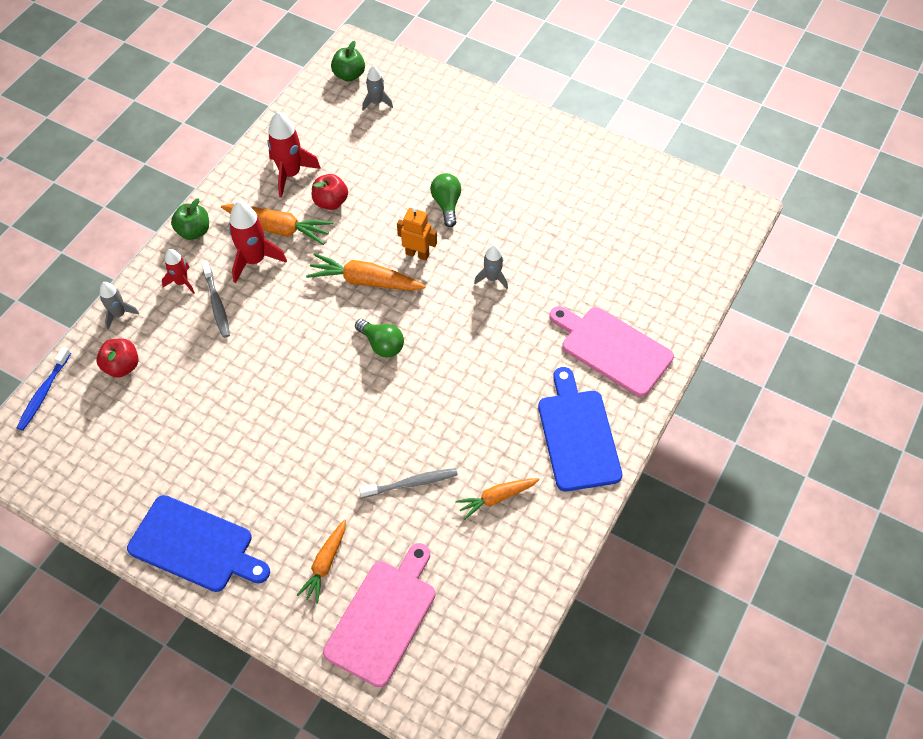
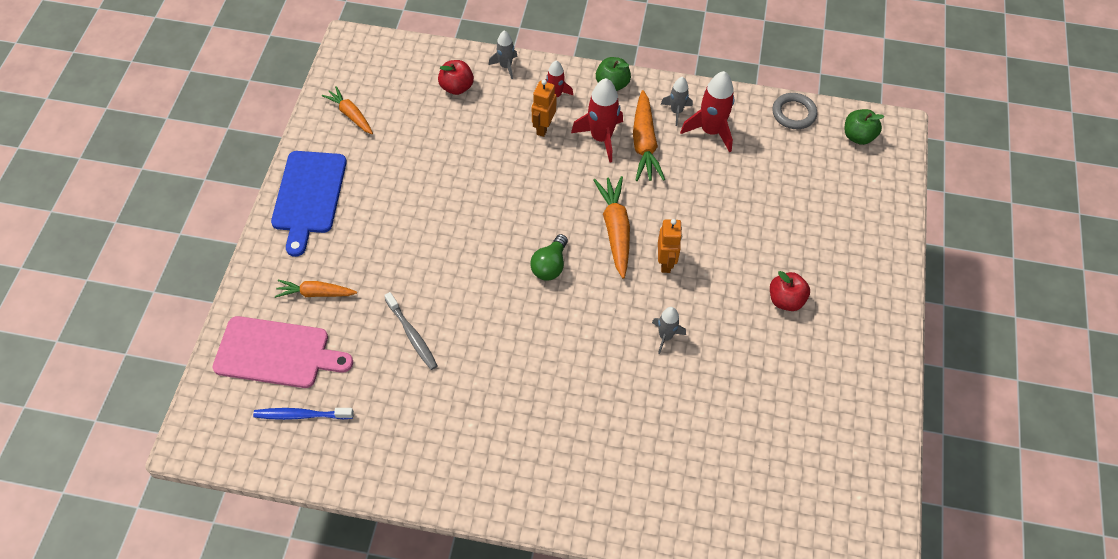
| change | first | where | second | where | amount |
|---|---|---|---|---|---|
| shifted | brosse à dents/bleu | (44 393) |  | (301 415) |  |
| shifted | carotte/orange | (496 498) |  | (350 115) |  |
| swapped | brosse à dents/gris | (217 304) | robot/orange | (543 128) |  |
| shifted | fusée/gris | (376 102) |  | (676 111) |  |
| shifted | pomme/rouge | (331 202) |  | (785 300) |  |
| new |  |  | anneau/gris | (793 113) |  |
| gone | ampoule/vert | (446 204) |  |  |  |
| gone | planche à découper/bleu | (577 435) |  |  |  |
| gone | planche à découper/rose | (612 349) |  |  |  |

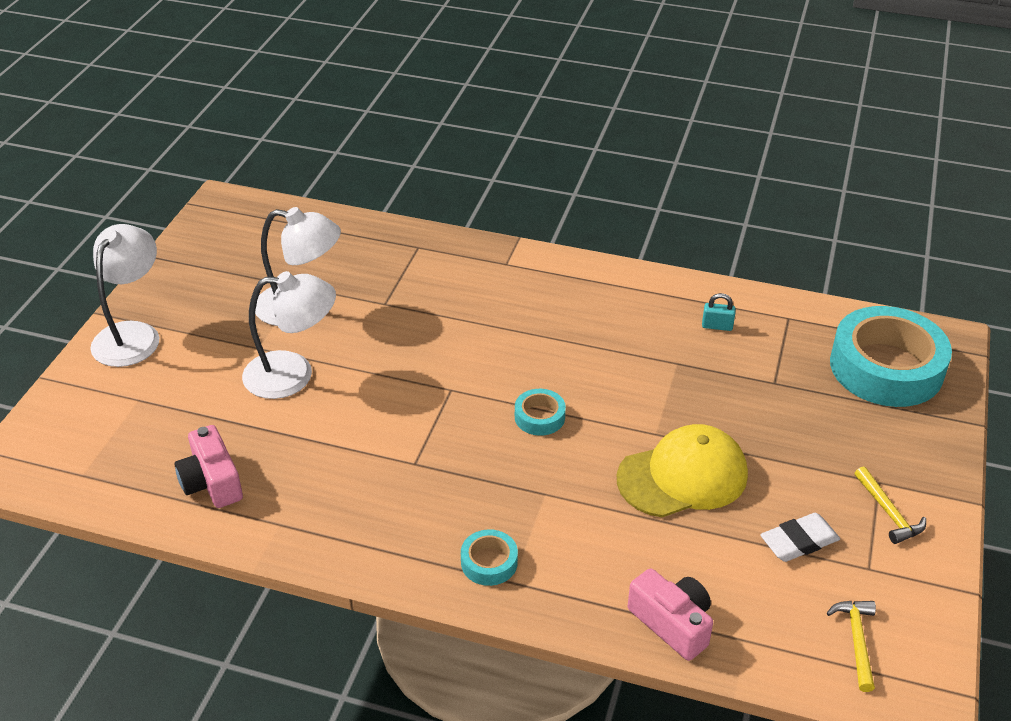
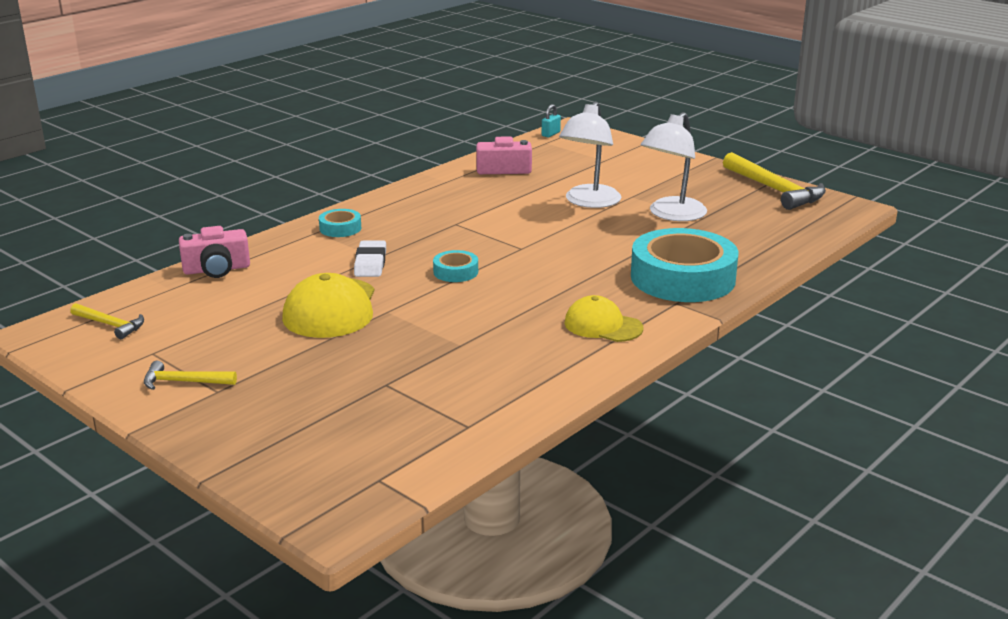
| change | first | where | second | where | amount |
|---|---|---|---|---|---|
| shifted | gomme/blanc | (799 541) |  | (370 263) |  |
| shifted | cadenas/turquoise | (717 326) |  | (550 134) |  |
| new |  |  | casquette/jaune | (603 325) |  |
| shifted | ruban adhésif/turquoise | (886 367) |  | (682 278) |  |
| new |  |  | marteau/jaune | (775 190) |  |
| gone | lampe/blanc | (132 334) |  |  |  |

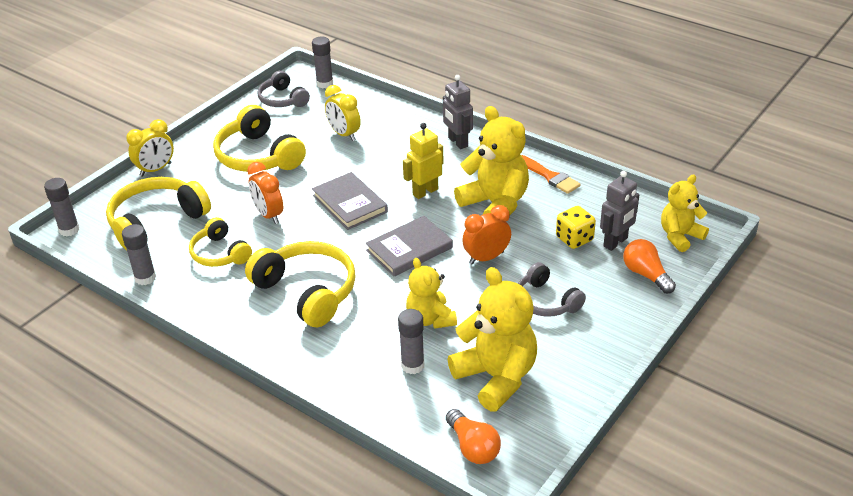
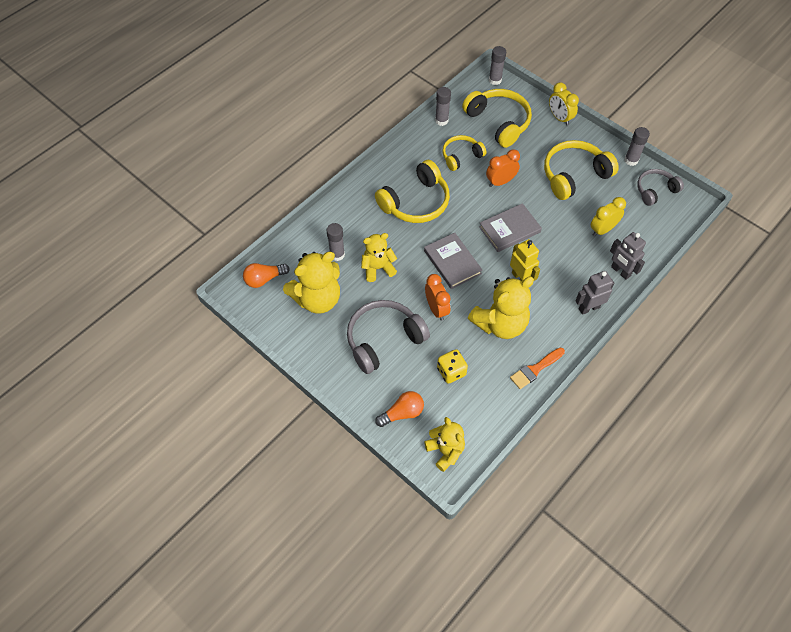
| change | first | where | second | where | amount |
|---|---|---|---|---|---|
| scaled | casque audio/gris | (546 301) |  | (384 340) | x1.63 |
| shifted | robot/gris | (615 242) |  | (620 271) |  |
| shifted | bâton de colle/gris | (325 84) |  | (631 160) |  |

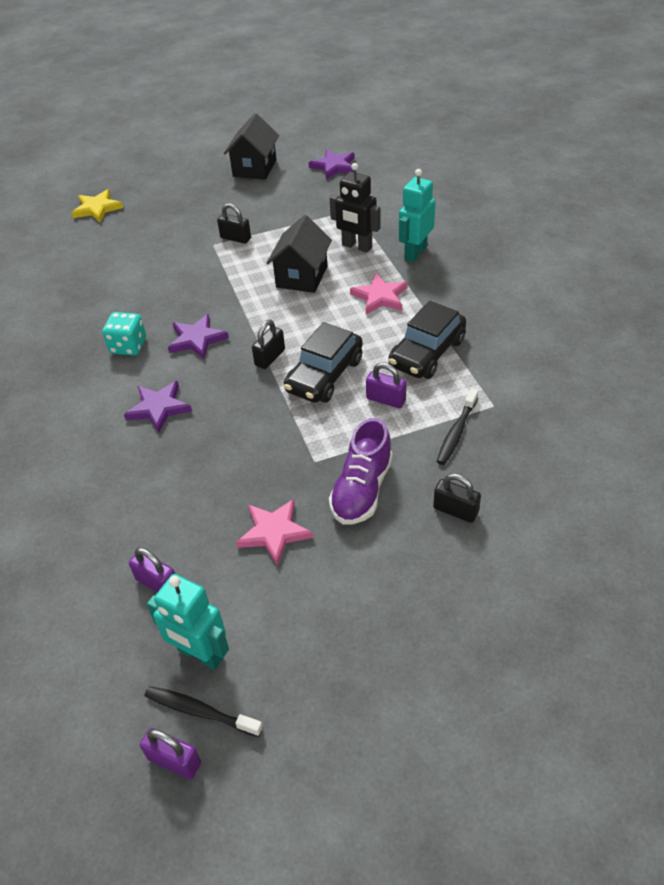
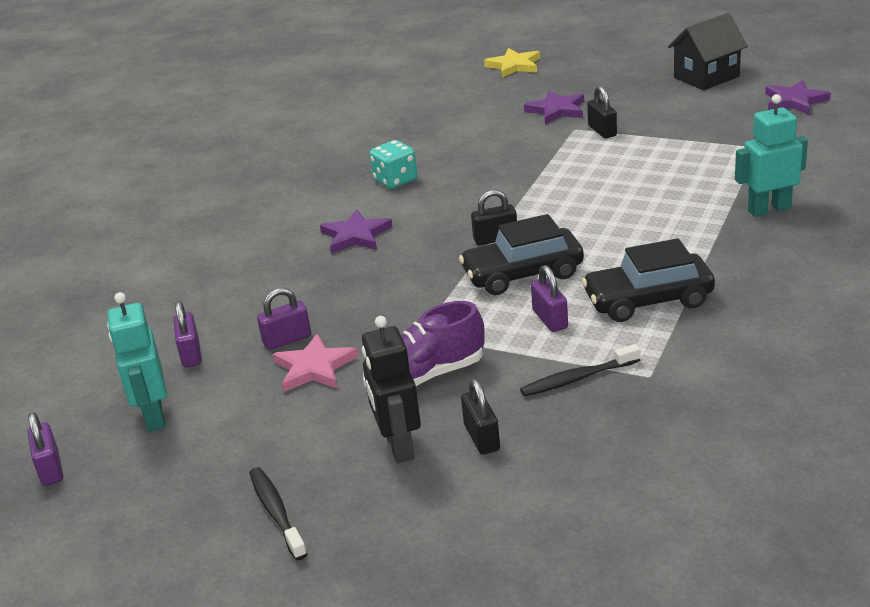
| change | first | where | second | where | amount |
|---|---|---|---|---|---|
| shifted | brosse à dents/noir | (200 711) |  | (276 512) |  |
| new |  |  | cadenas/violet | (287 340) |  |
| shifted | robot/noir | (356 246) |  | (398 446) |  |
| shifted | étoile/violet | (197 339) |  | (557 110) |  |
| gone | maison/noir | (302 277) |  |  |  |
| gone | étoile/rose | (380 297) |  |  |  |

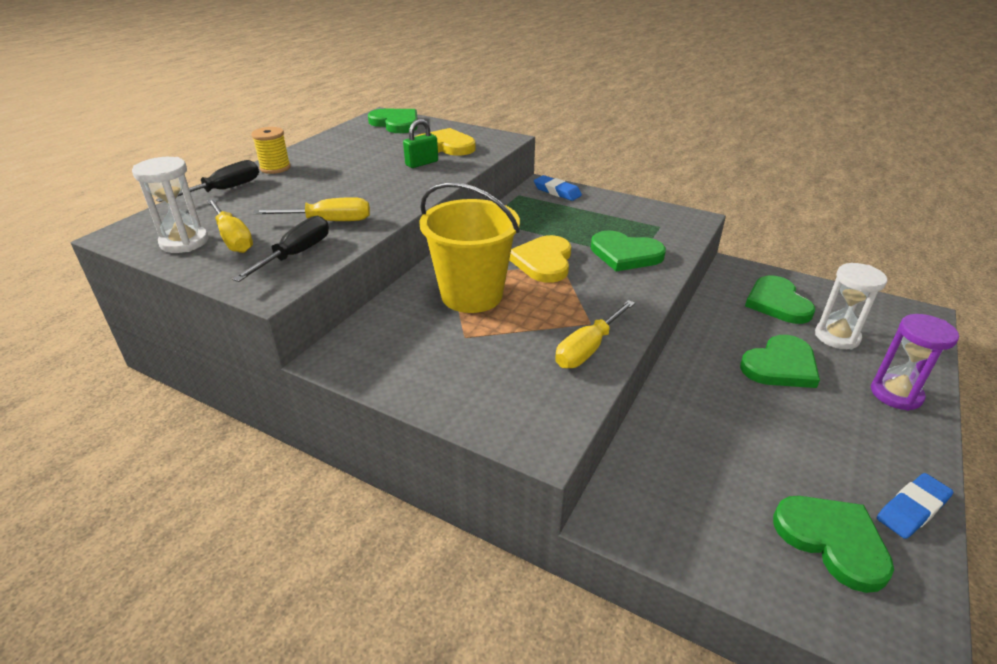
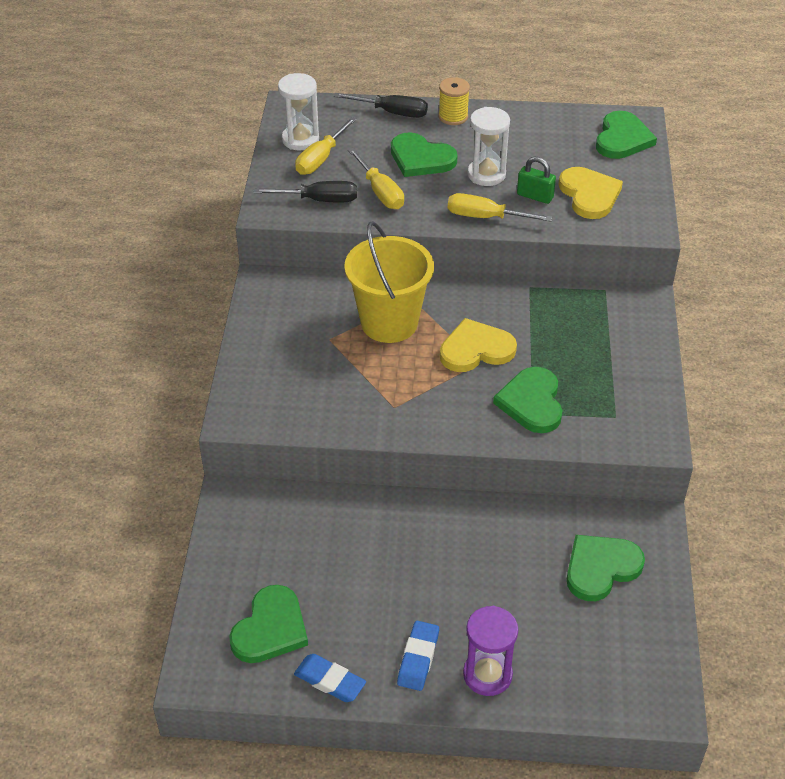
| change | first | where | second | where | amount |
|---|---|---|---|---|---|
| shifted | cœur/vert | (780 366) |  | (421 158) |  |
| shifted | gomme/bleu | (557 191) |  | (418 658) |  |
| shifted | tournevis/jaune | (588 348) |  | (486 217) |  |
| shifted | sablier/blanc | (837 337) |  | (486 174) |  |

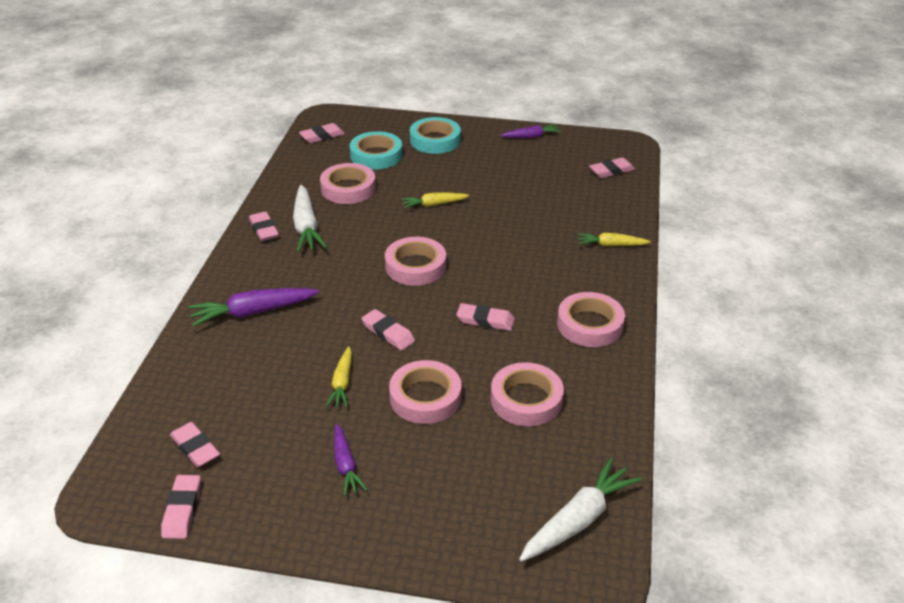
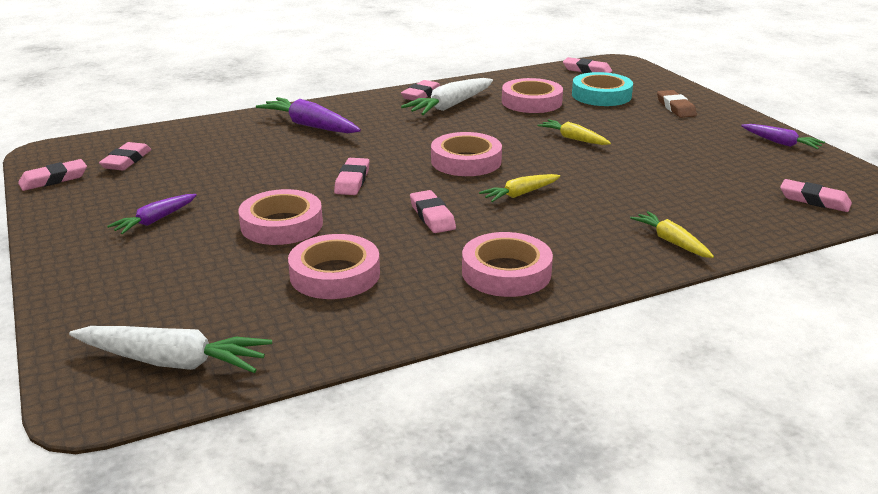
| change | first | where | second | where | amount |
|---|---|---|---|---|---|
| shifted | carotte/jaune | (342 383) |  | (520 194) |  |
| swapped | ruban adhésif/turquoise | (435 140) | gomme/marron | (675 108) |  |

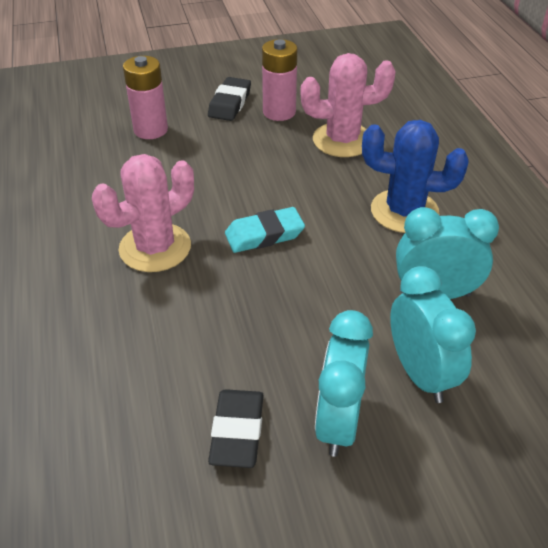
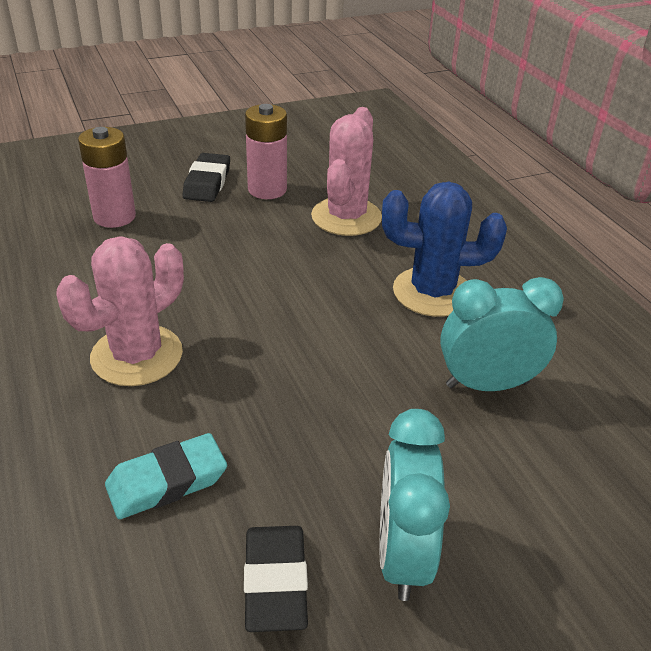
| change | first | where | second | where | amount |
|---|---|---|---|---|---|
| shifted | gomme/turquoise | (264 235) |  | (167 481) |  |
| rotated | cactus/rose | (342 140) |  | (346 217) | 60 degrees counterclockwise |
| gone | réveil/turquoise | (420 374) |  |  |  |

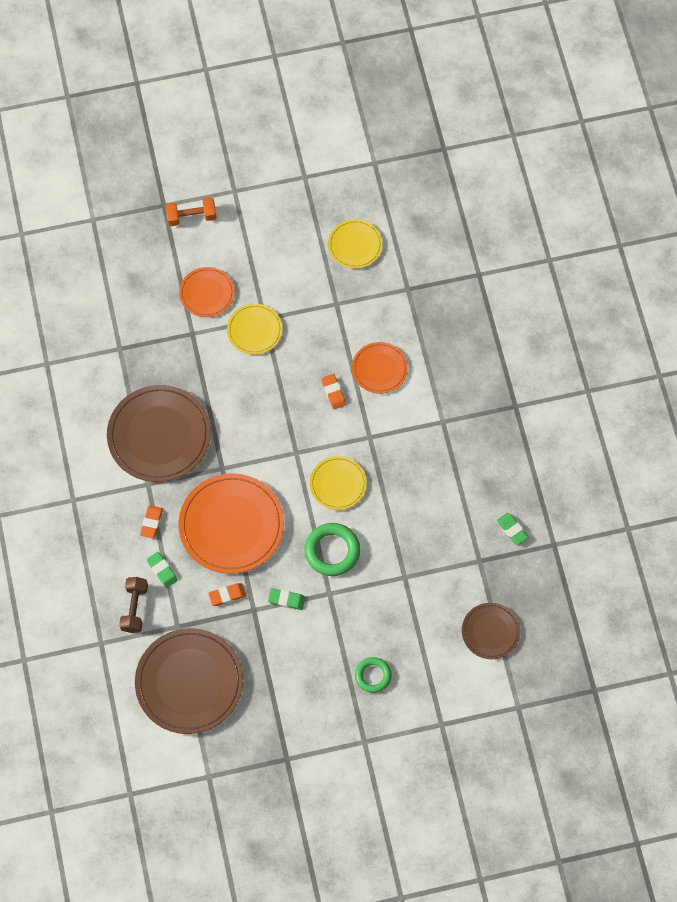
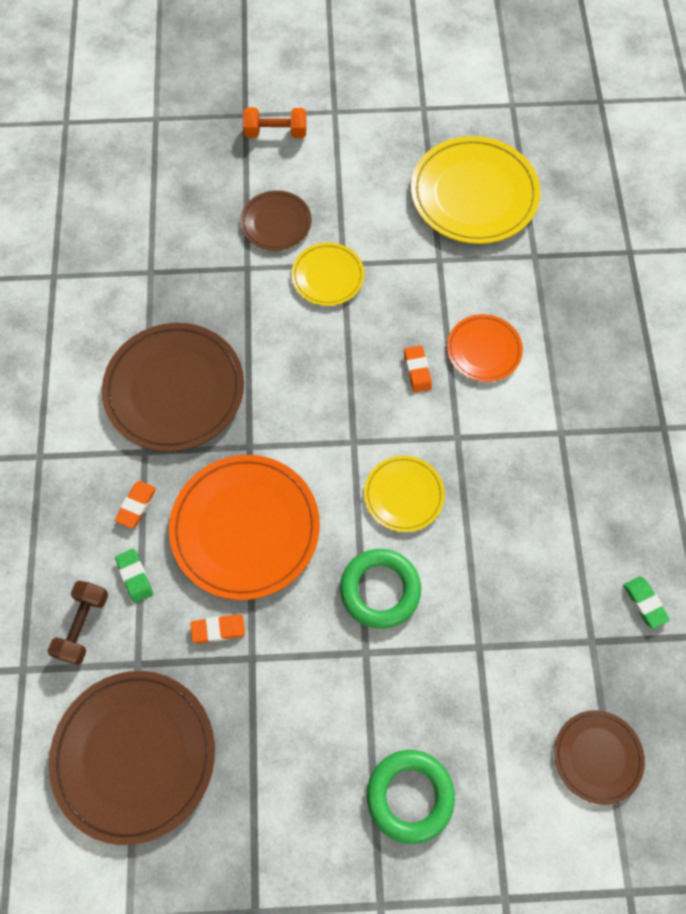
| change | first | where | second | where | amount |
|---|---|---|---|---|---|
| repainted | assiette/orange | (207 293) | assiette/marron | (276 223) |  |
| scaled | anneau/vert | (373 676) |  | (410 796) | x1.55 |
| scaled | assiette/jaune | (355 245) |  | (474 194) | x1.83 |
| gone | gomme/vert | (286 600) |  |  |  |

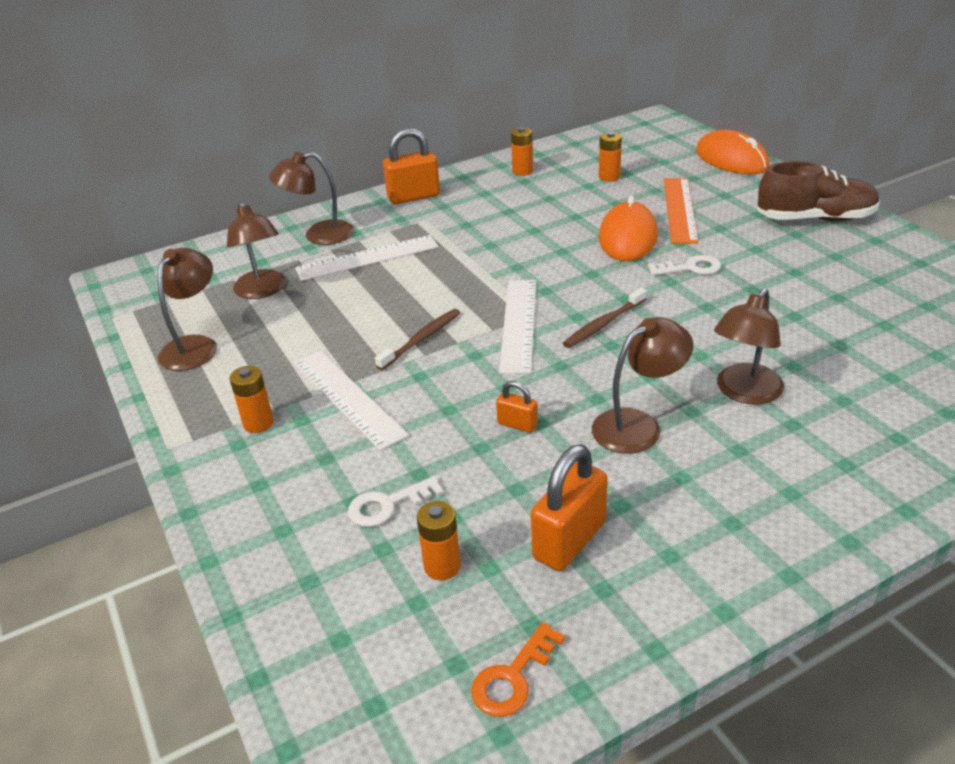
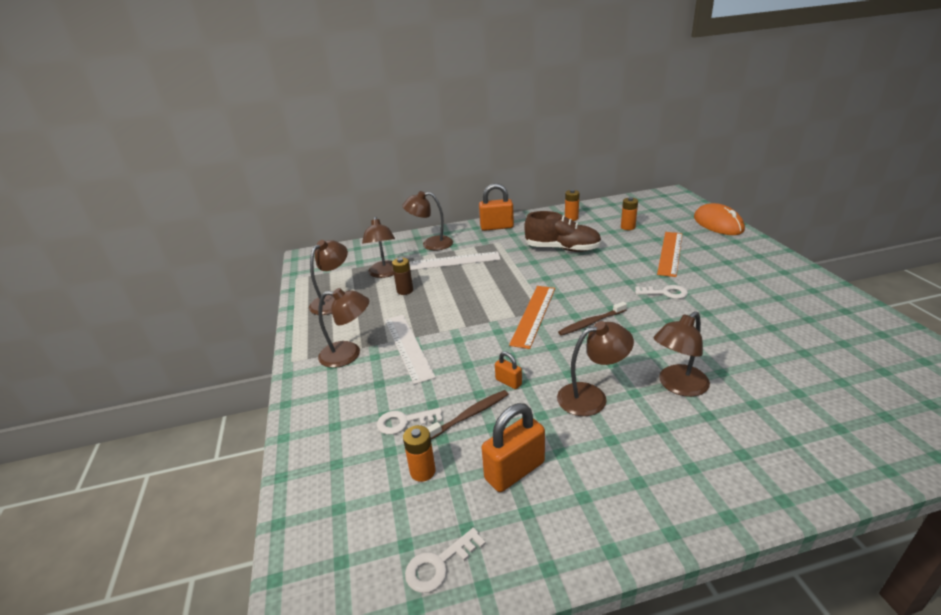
| change | first | where | second | where | amount |
|---|---|---|---|---|---|
| swapped | pile/orange | (258 423) | lampe/marron | (348 354) |  |
| new |  |  | pile/marron | (405 290) |  |
| repainted | clé/orange | (512 677) | clé/blanc | (439 564) |  |
| shifted | brosse à dents/marron | (421 339) |  | (470 415) |  |
| repainted | règle/blanc | (518 324) | règle/orange | (533 315) |  |
| shifted | chaussure/marron | (815 219) |  | (562 249) |  |
| gone | souris/orange | (628 237) |  |  |  |

